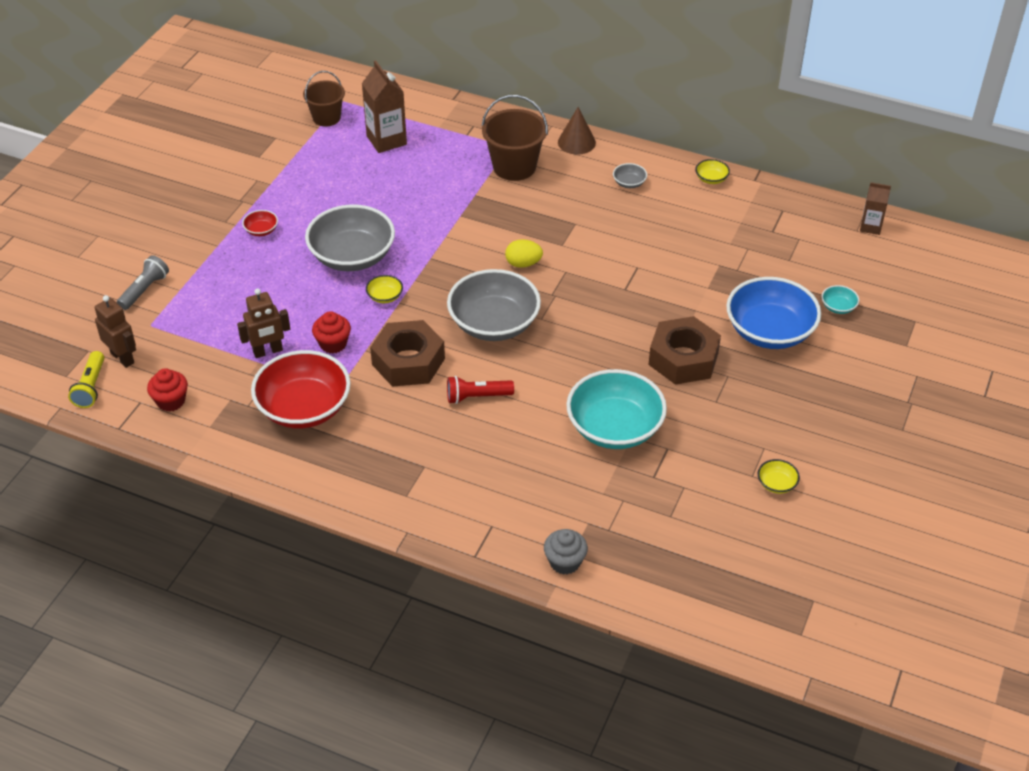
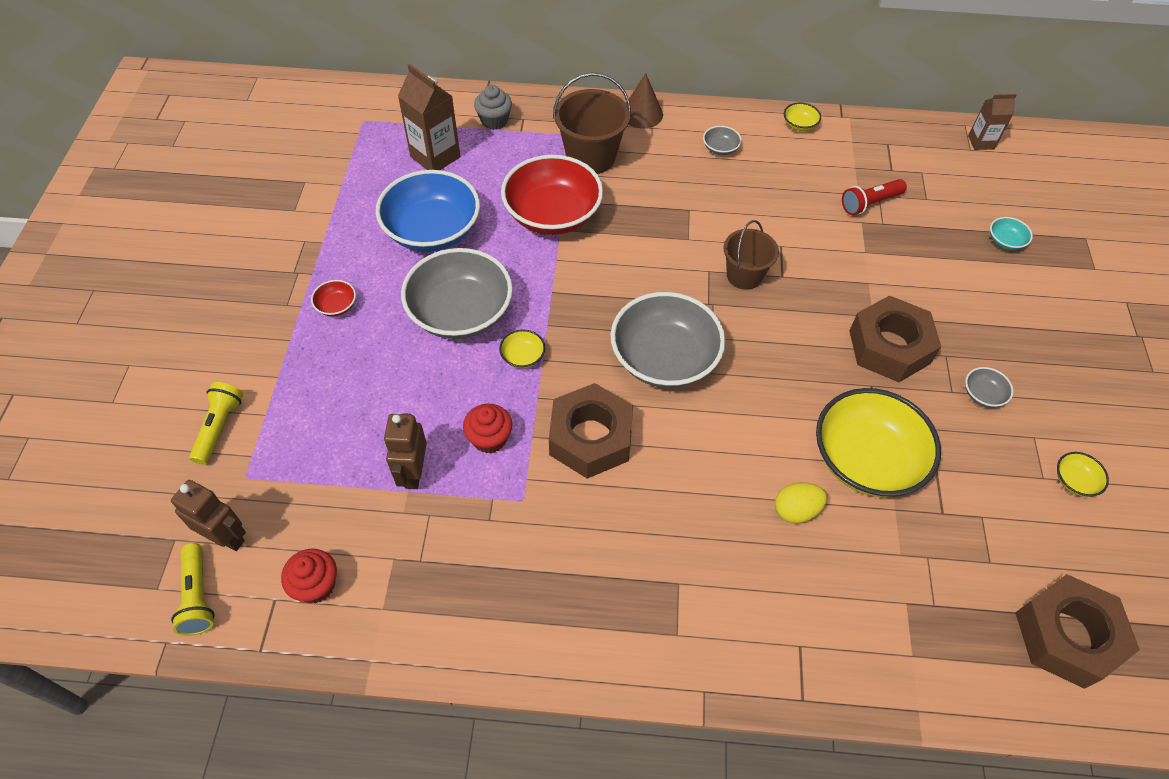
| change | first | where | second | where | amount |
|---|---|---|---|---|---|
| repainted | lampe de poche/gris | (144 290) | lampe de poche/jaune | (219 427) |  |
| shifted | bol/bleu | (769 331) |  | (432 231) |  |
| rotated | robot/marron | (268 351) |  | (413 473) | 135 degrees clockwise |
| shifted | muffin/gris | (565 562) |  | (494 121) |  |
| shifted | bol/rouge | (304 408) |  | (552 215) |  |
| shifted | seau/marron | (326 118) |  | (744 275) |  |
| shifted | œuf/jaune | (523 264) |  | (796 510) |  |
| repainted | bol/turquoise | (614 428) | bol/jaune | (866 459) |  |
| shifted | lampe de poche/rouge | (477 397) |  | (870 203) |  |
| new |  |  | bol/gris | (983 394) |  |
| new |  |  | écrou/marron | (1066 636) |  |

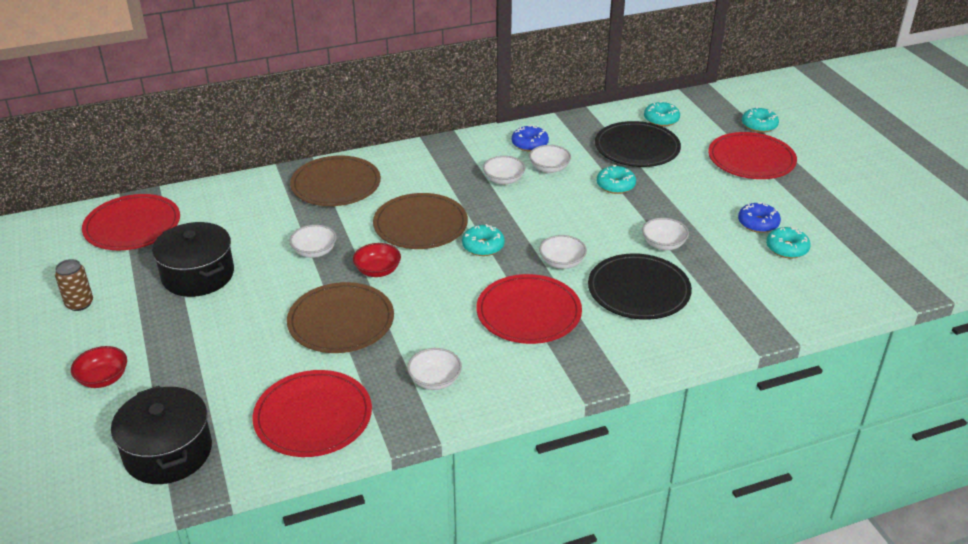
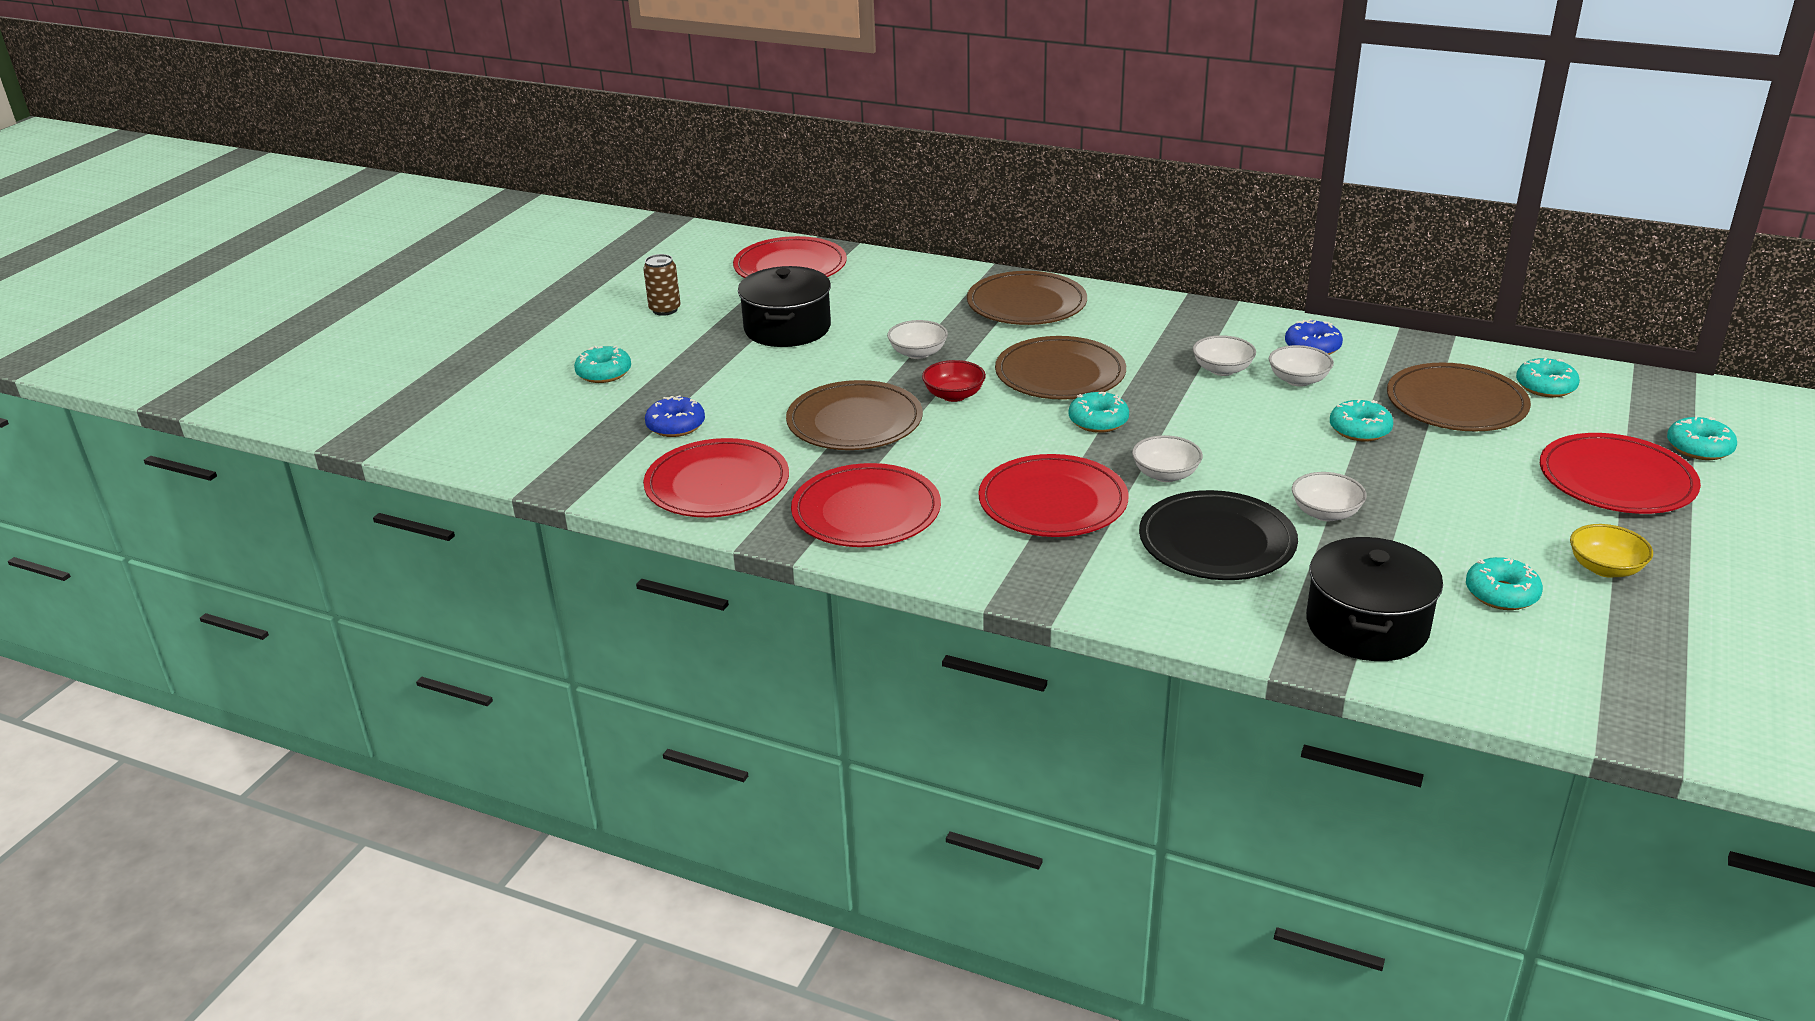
| change | first | where | second | where | amount |
|---|---|---|---|---|---|
| swapped | bol/rouge | (103 378) | beignet/turquoise | (604 373) |  |
| shifted | beignet/bleu | (758 223) |  | (676 426) |  |
| swapped | bol/blanc | (435 380) | assiette/rouge | (866 511) |  |
| shifted | marmite/noir | (168 452) |  | (1367 625) |  |
| repainted | assiette/noir | (637 148) | assiette/marron | (1456 403) |  |
| new |  |  | bol/jaune | (1605 568) |  |

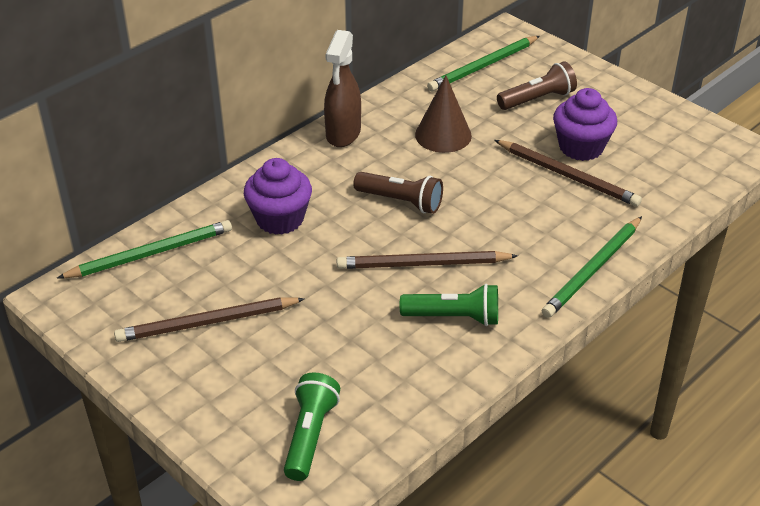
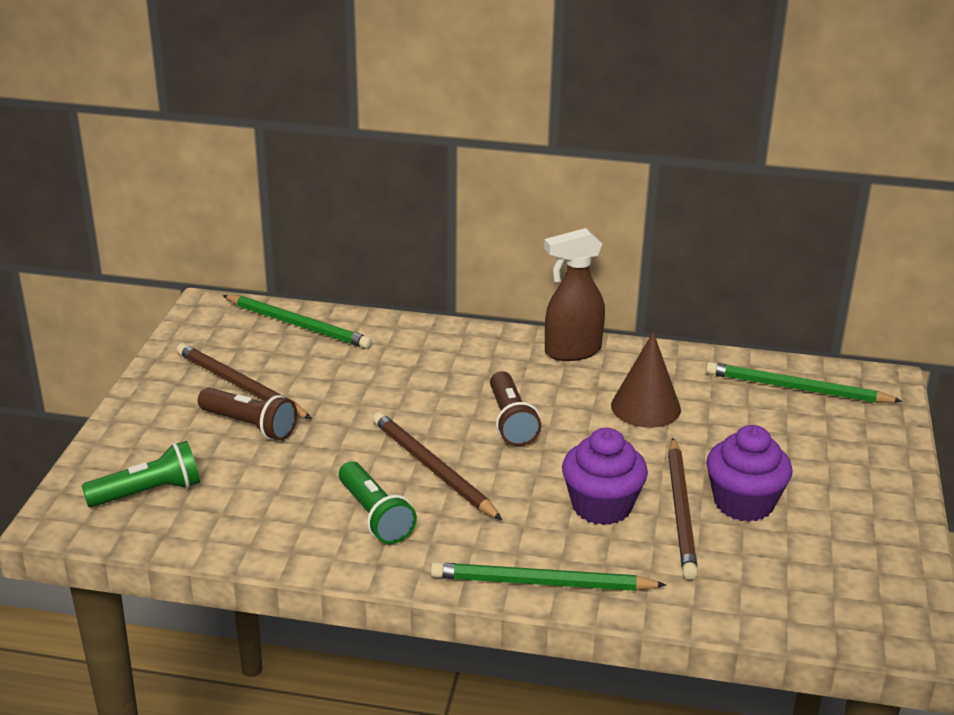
| change | first | where | second | where | amount |
|---|---|---|---|---|---|
| shifted | lampe de poche/marron | (537 99) |  | (250 425) |  |
| shifted | muffin/violet | (280 219) |  | (601 506) |  |

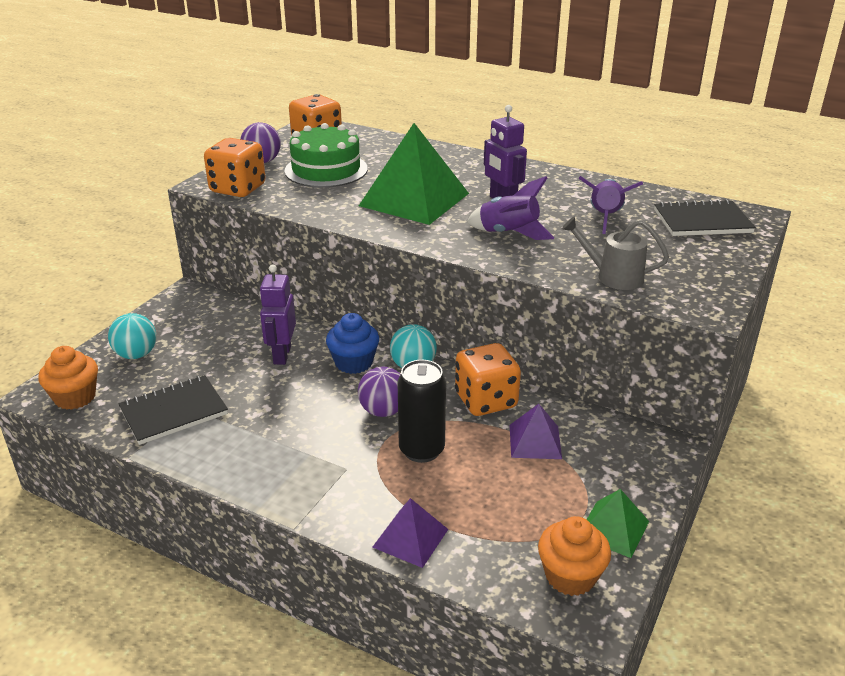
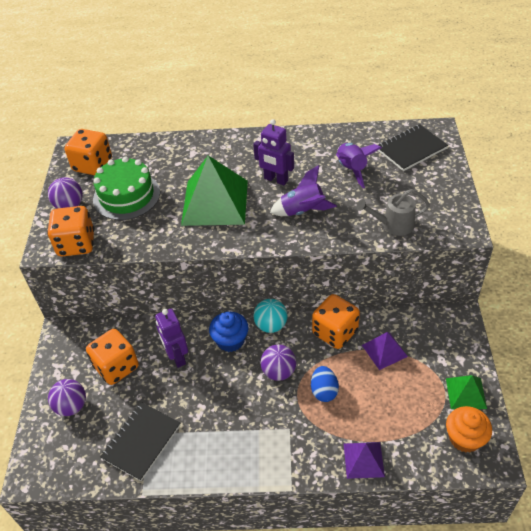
| change | first | where | second | where | amount |
|---|---|---|---|---|---|
| repainted | balle/turquoise | (136 354) | balle/violet | (71 406) |  |
| new |  |  | dé/orange | (116 367) |  |
| swapped | canette/noir | (421 450) | œuf/bleu | (324 391) |  |
| gone | muffin/orange | (75 397) |  |  |  |

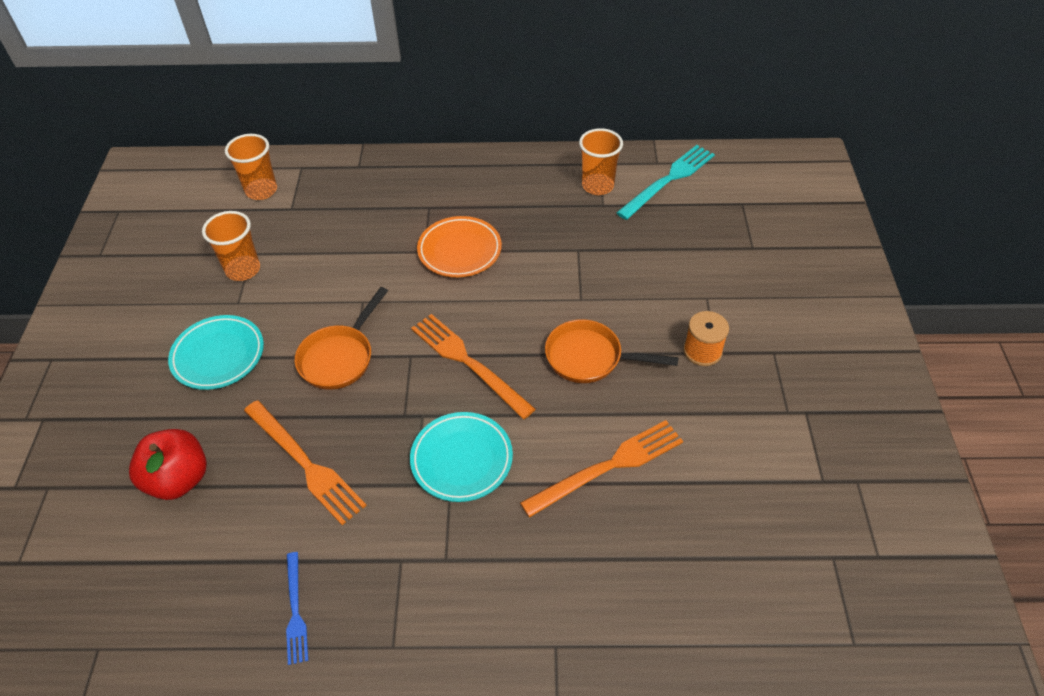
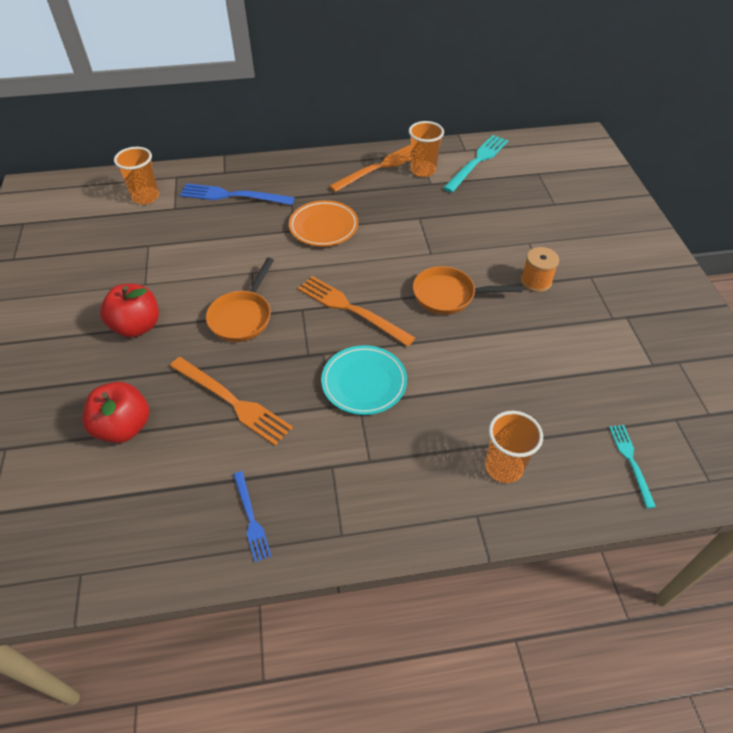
| change | first | where | second | where | amount |
|---|---|---|---|---|---|
| swapped | assiette/turquoise | (218 355) | pomme/rouge | (137 326) |  |
| new |  |  | fourchette/bleu | (233 196) |  |
| shifted | fourchette/orange | (608 467) |  | (379 167) |  |
| shifted | gobelet/orange | (243 270) |  | (504 467) |  |
| new |  |  | fourchette/turquoise | (631 461) |  |

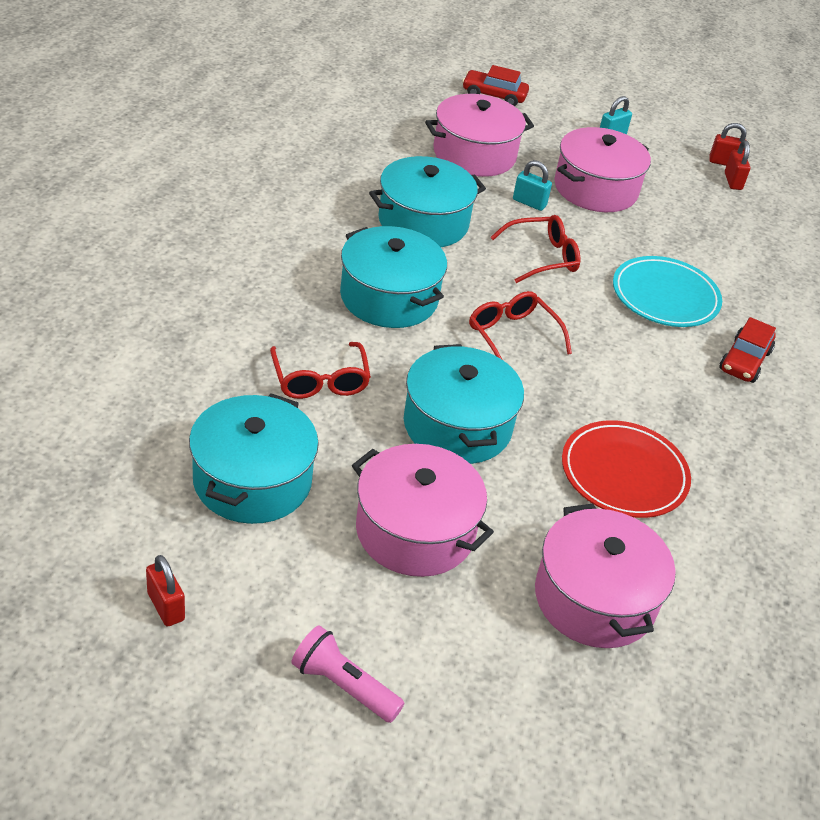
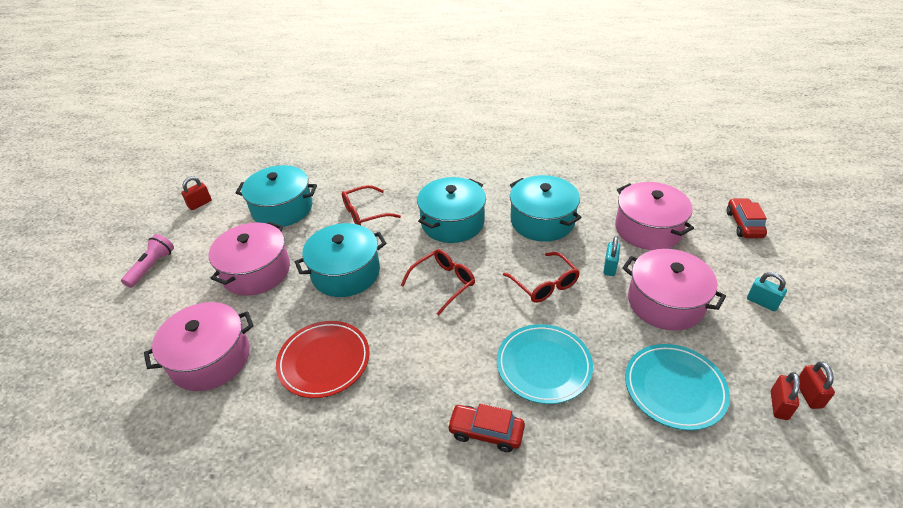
| change | first | where | second | where | amount |
|---|---|---|---|---|---|
| new |  |  | assiette/turquoise | (674 388) |  |
| rotated | cadenas/rouge | (733 181) |  | (779 405) | 60 degrees counterclockwise |

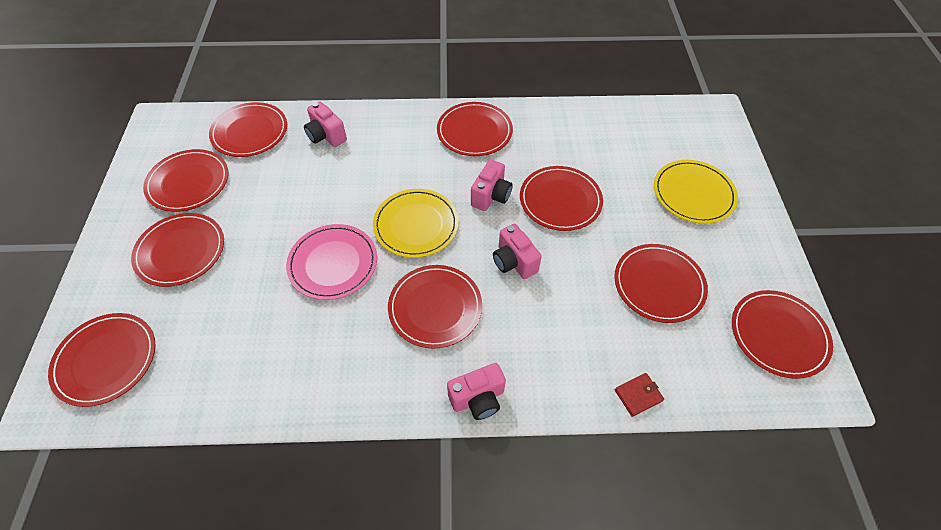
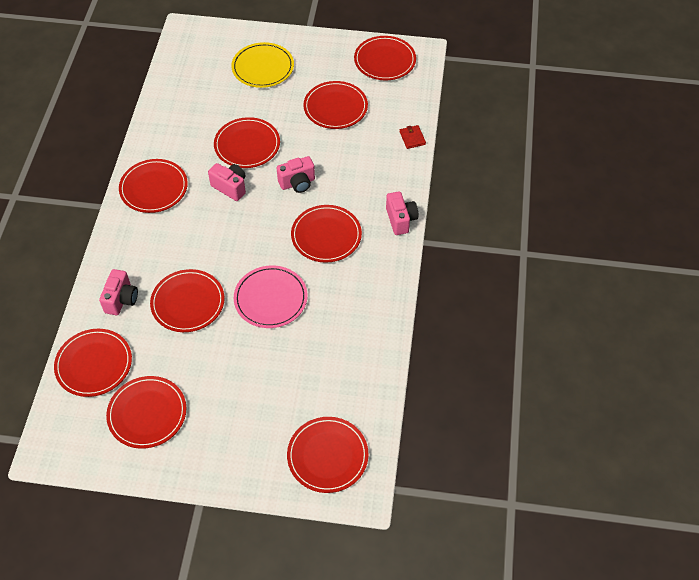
| change | first | where | second | where | amount |
|---|---|---|---|---|---|
| rotated | appareil photo/rose | (326 136) |  | (121 300) | 45 degrees counterclockwise |
| shifted | assiette/rouge | (180 251) |  | (188 302) |  |
| gone | assiette/jaune | (416 225) |  |  |  |

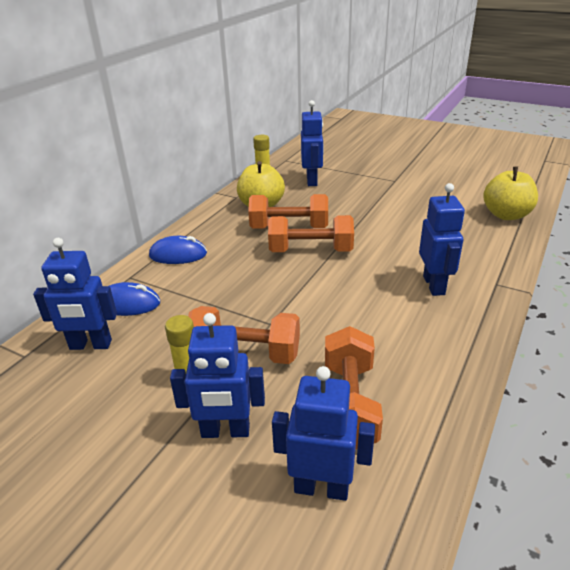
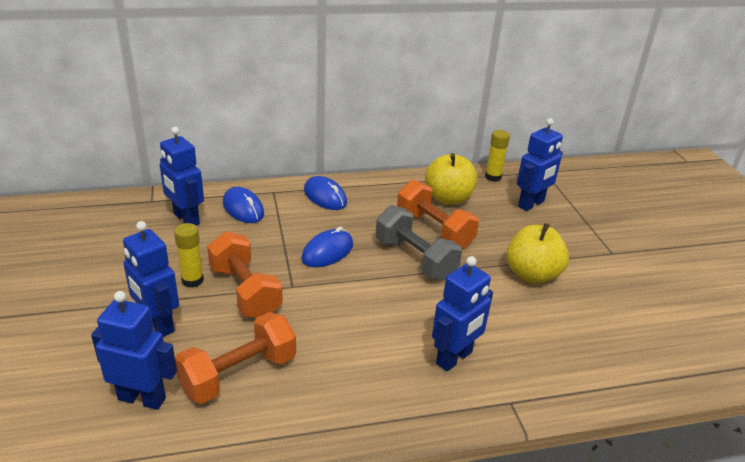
| change | first | where | second | where | amount |
|---|---|---|---|---|---|
| rotated | robot/bleu | (321 488) |  | (142 398) | 45 degrees counterclockwise |
| new |  |  | souris/bleu | (327 252) |  |
| repainted | haltère/orange | (310 251) | haltère/gris | (415 259) |  |
| shifted | pomme/jaune | (506 215) |  | (532 274) |  |

